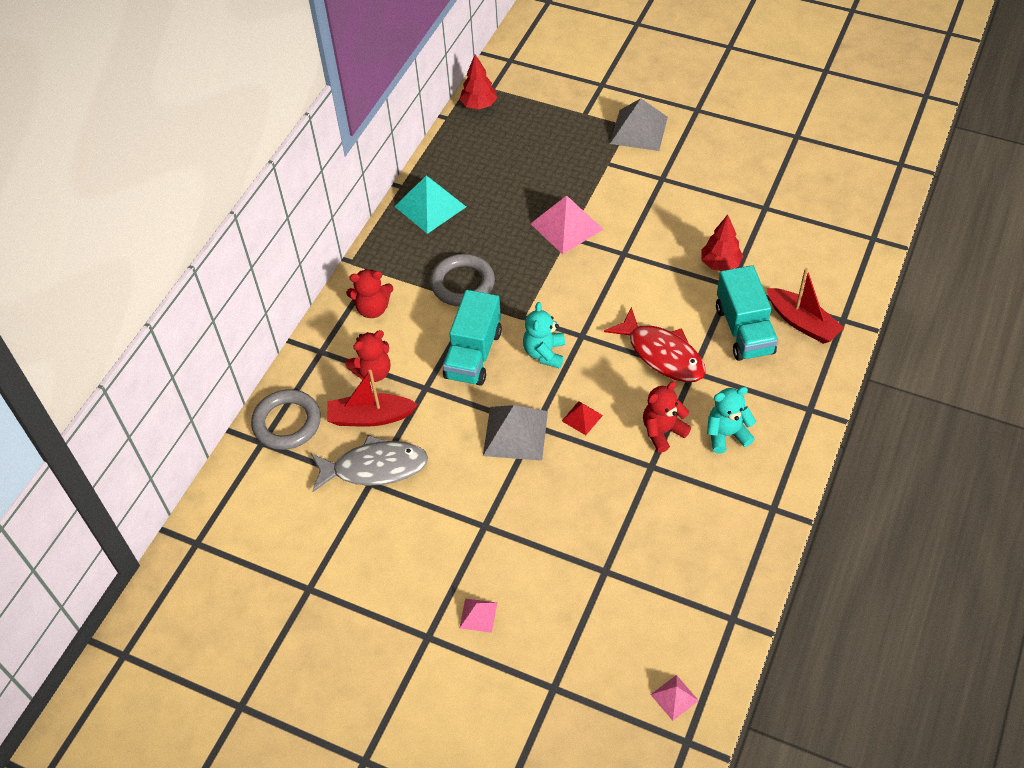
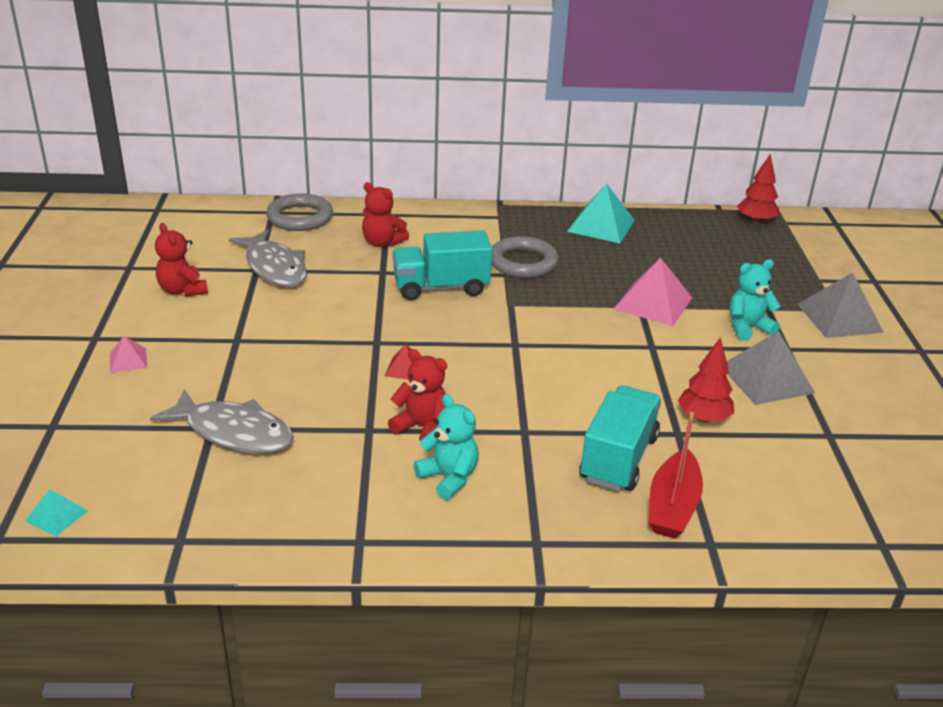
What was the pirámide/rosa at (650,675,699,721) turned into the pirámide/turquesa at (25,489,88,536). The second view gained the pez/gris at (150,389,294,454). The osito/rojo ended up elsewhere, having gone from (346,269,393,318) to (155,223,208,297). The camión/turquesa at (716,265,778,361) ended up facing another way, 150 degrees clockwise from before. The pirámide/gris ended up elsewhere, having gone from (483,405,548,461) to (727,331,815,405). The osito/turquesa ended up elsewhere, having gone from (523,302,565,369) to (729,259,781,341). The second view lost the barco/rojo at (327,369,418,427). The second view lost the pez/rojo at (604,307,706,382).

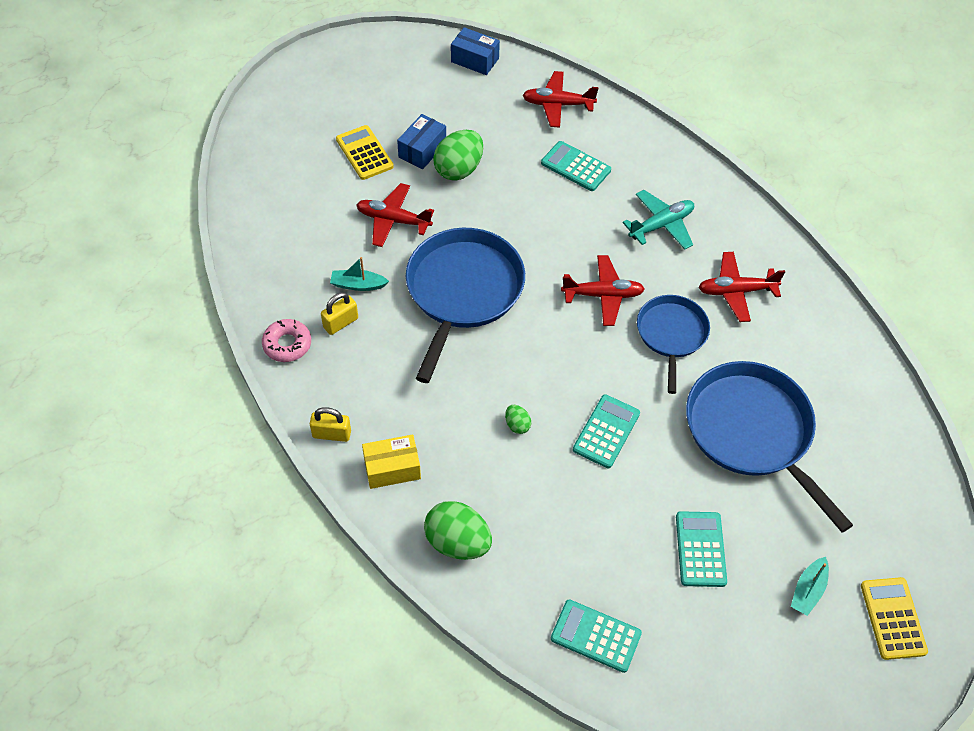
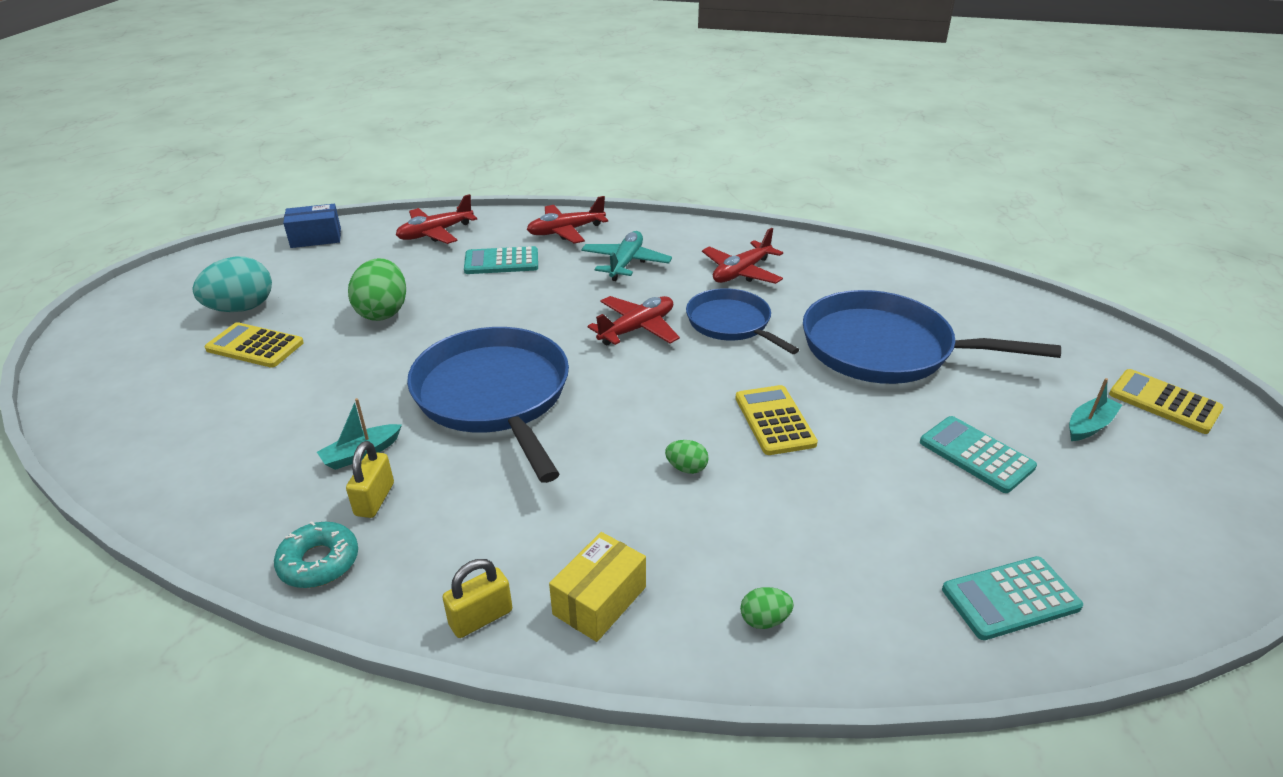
The second view gained the huevo/turquesa at (192,257,272,312). What was the rosquilla/rosa at (262,319,311,362) turned into the rosquilla/turquesa at (274,521,358,588). The avión/rojo ended up elsewhere, having gone from (356,183,434,247) to (527,196,608,244). What was the calculadora/turquesa at (573,394,640,468) turned into the calculadora/amarillo at (736,385,818,455). The size of the huevo/verde at (424,501,492,560) changed by a factor of 0.47. The barco/turquesa at (791,557,829,616) ended up facing another way, 120 degrees counterclockwise from before. The second view lost the caja/azul at (397,114,446,169).

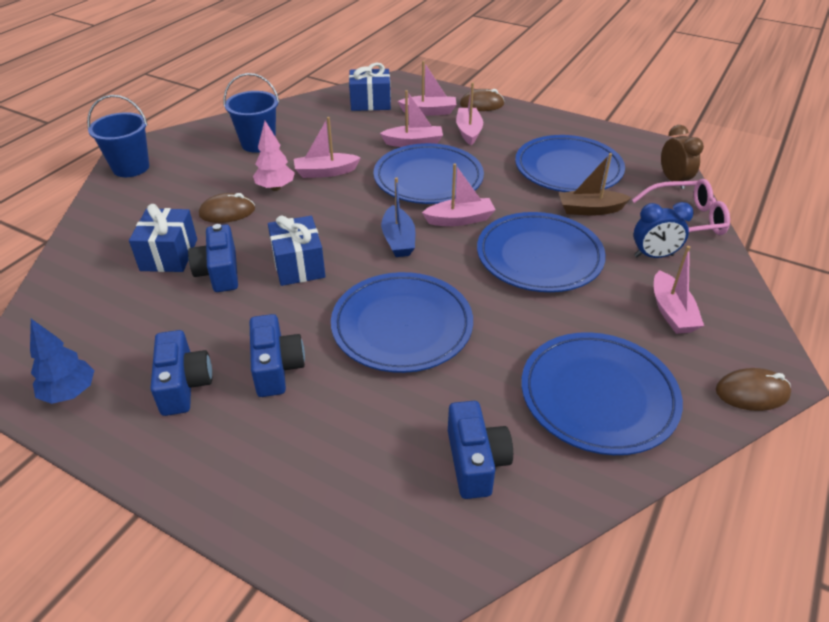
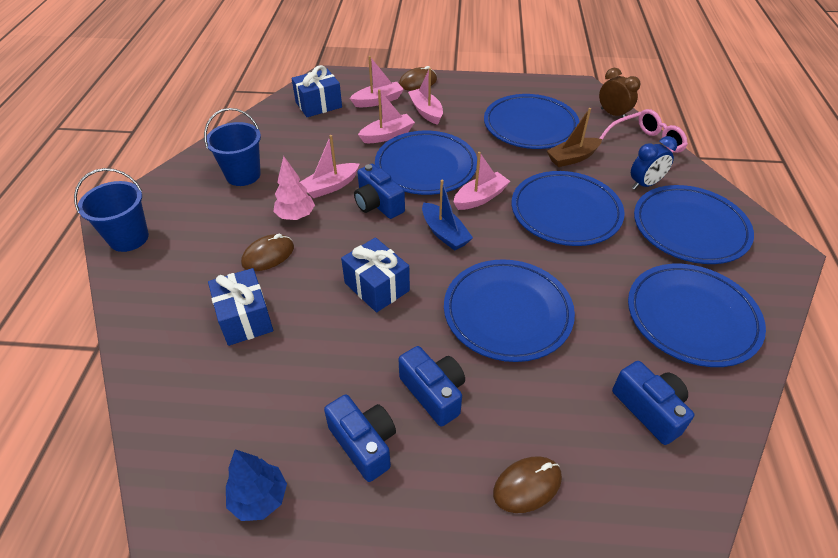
The cámara/azul ended up elsewhere, having gone from (188,224,238,292) to (354,164,405,219). The ratón/marrón ended up elsewhere, having gone from (716,368,791,411) to (493,456,562,513). Where the barco/rosa stood at (654,246,704,334), the plato/azul came to stand at (634,185,754,264).

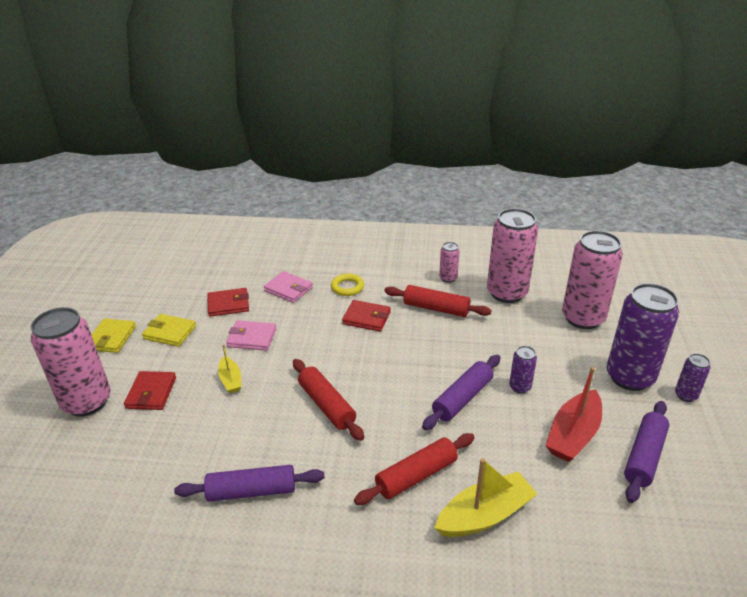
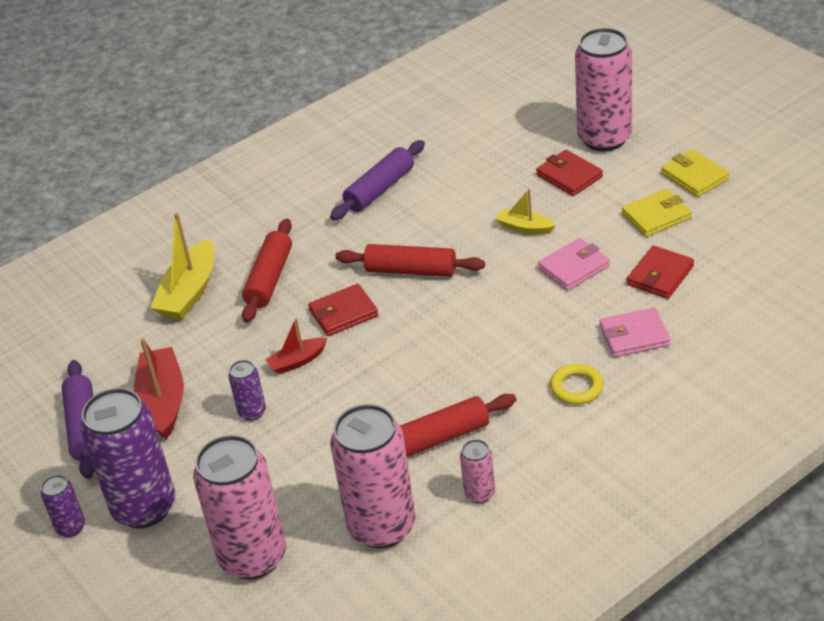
Where the rodillo/morado stood at (422,355,501,430), the barco/rojo came to stand at (265,318,327,374). The cartera/rojo ended up elsewhere, having gone from (342,300,391,332) to (308,284,378,336).

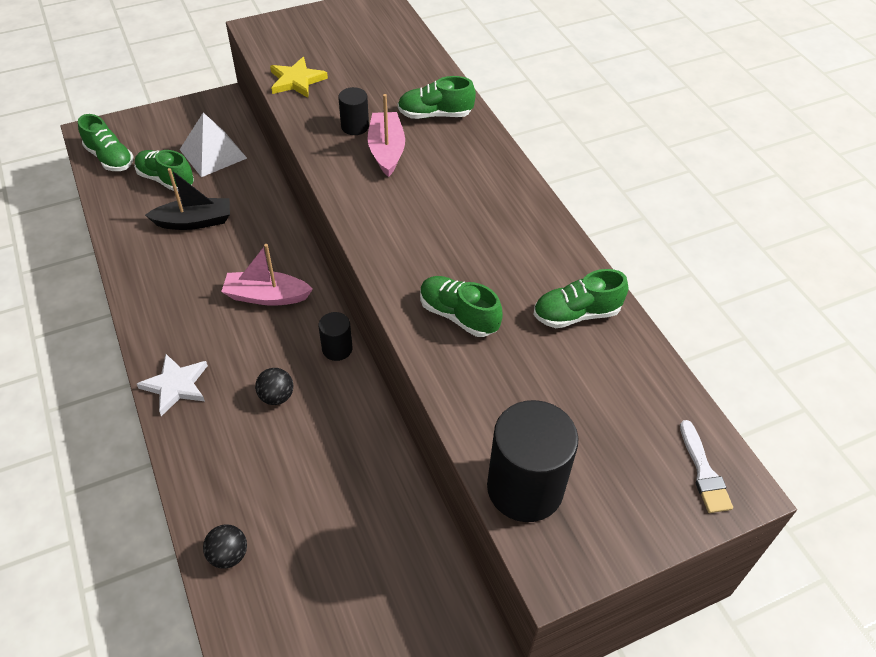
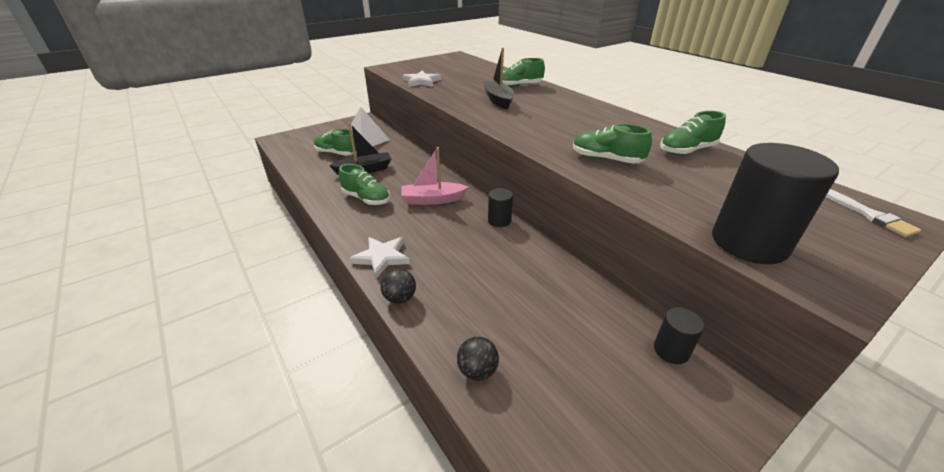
The zapato/verde ended up elsewhere, having gone from (78,114,133,171) to (339,164,390,205). The pelota/negro ended up elsewhere, having gone from (255,368,293,405) to (380,269,416,304). What was the estrella/amarillo at (270,57,328,98) turned into the estrella/blanco at (402,70,441,87). What was the barco/rosa at (368,94,405,177) turned into the barco/negro at (483,48,514,109). The cilindro/negro ended up elsewhere, having gone from (338,87,369,135) to (654,307,704,364).

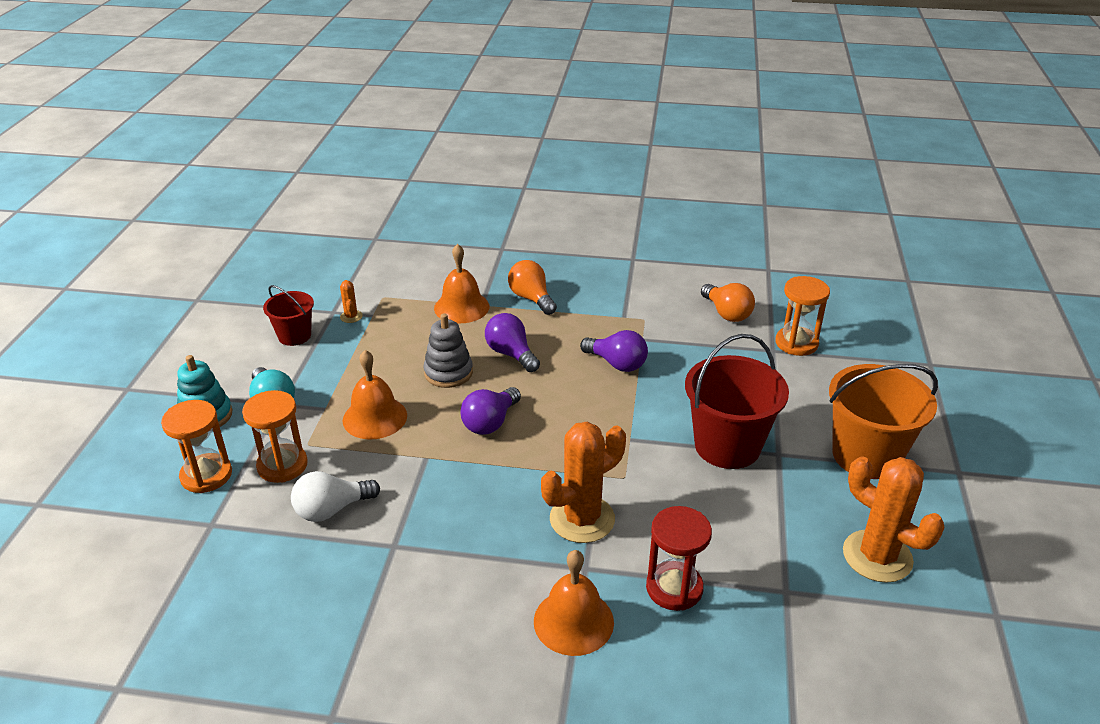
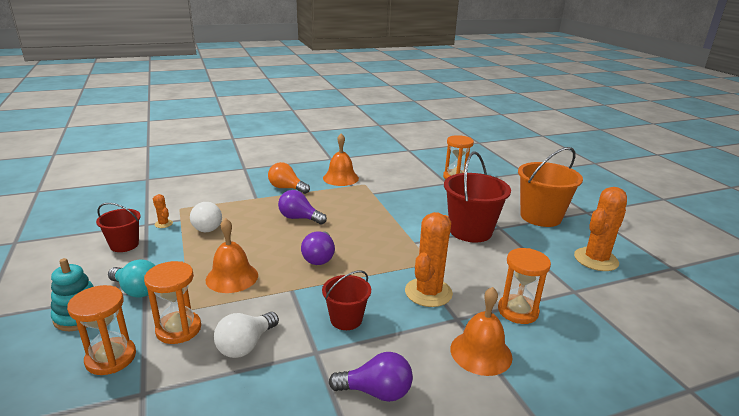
The second view gained the bombilla/blanco at (190,202,222,232). The second view gained the balde/rojo at (322,270,371,330). The campana/naranja ended up elsewhere, having gone from (434,244,489,323) to (323,133,359,186). The bombilla/morado ended up elsewhere, having gone from (580,330,648,372) to (329,352,413,402). What was the reloj de arena/rojo at (646,506,712,611) turned into the reloj de arena/naranja at (498,248,551,324). The cactus/naranja at (843,456,945,583) ended up facing another way, 60 degrees counterclockwise from before. The second view lost the juguete apilable/gris at (423,313,473,388). The second view lost the bombilla/naranja at (701,283,755,322).

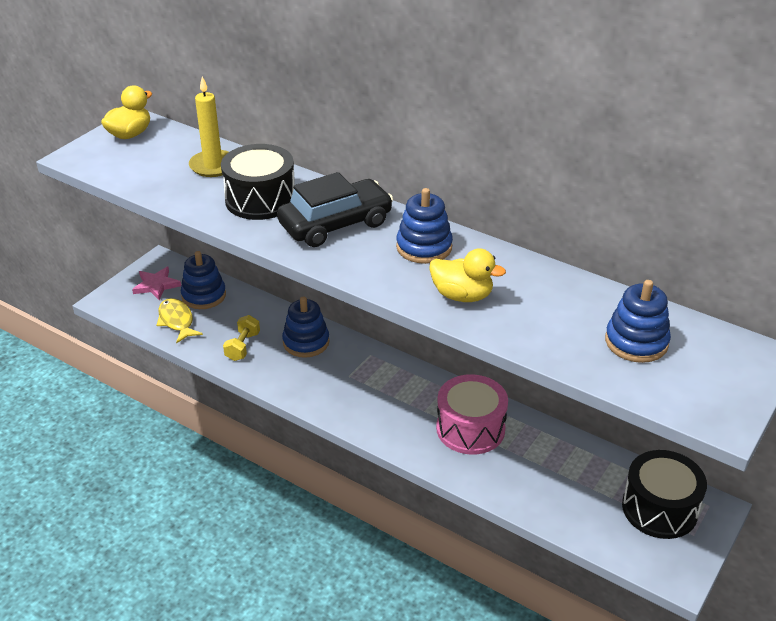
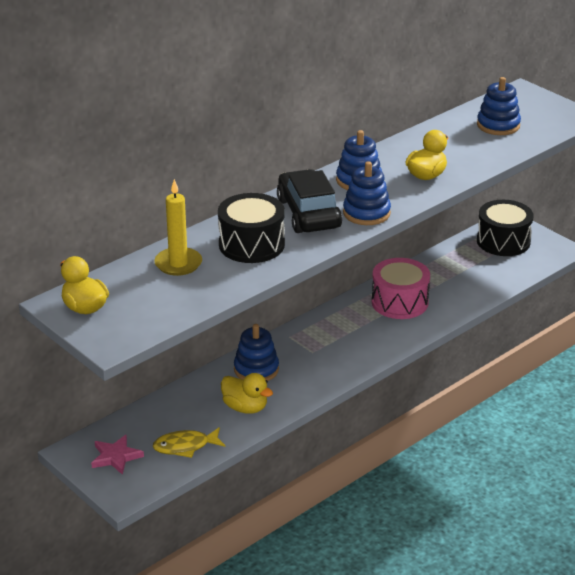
Where the mancuerna/amarillo stood at (223,315,260,361), the pato/amarillo came to stand at (221,373,273,414). The juguete apilable/azul ended up elsewhere, having gone from (181,251,226,309) to (343,161,391,225).

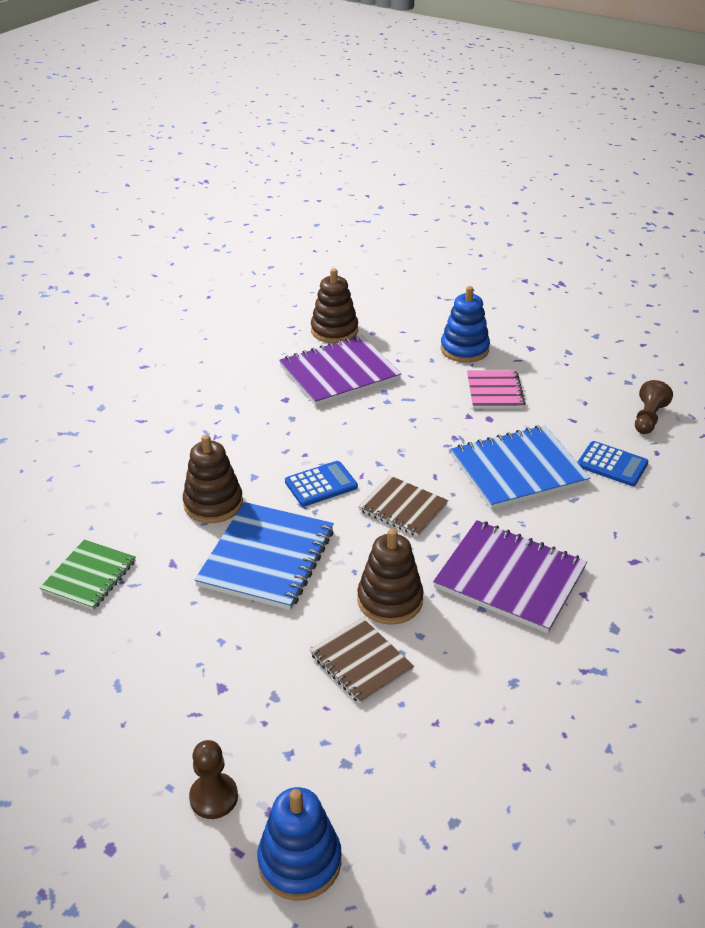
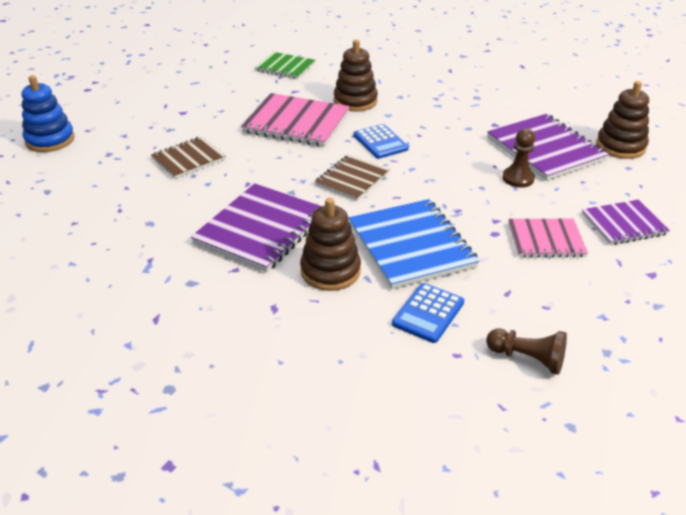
What was the cuaderno/azul at (194,502,334,610) turned into the cuaderno/rosa at (241,93,350,147). The juguete apilable/marrón ended up elsewhere, having gone from (357,529,424,625) to (300,198,361,291). The peón/marrón ended up elsewhere, having gone from (189,740,238,819) to (502,128,535,188). Where the juguete apilable/azul stood at (441,286,490,363), the cuaderno/morado came to stand at (582,200,670,245).

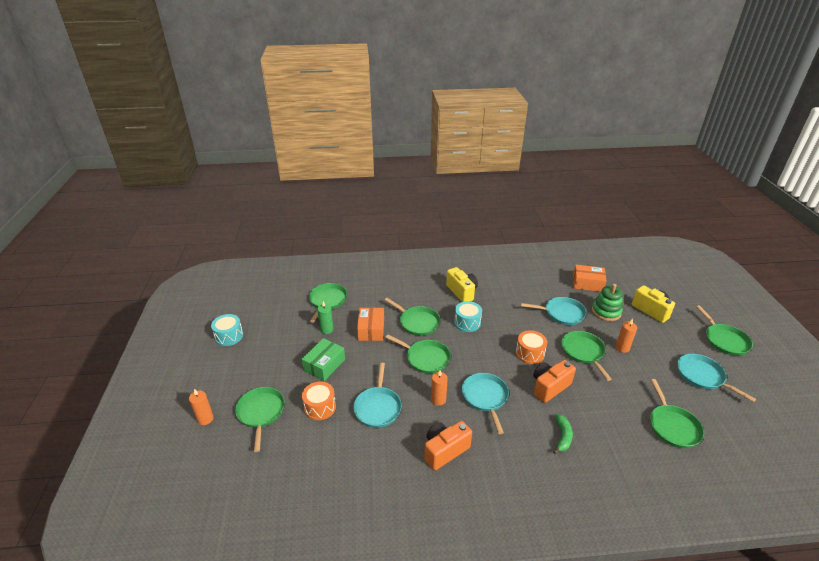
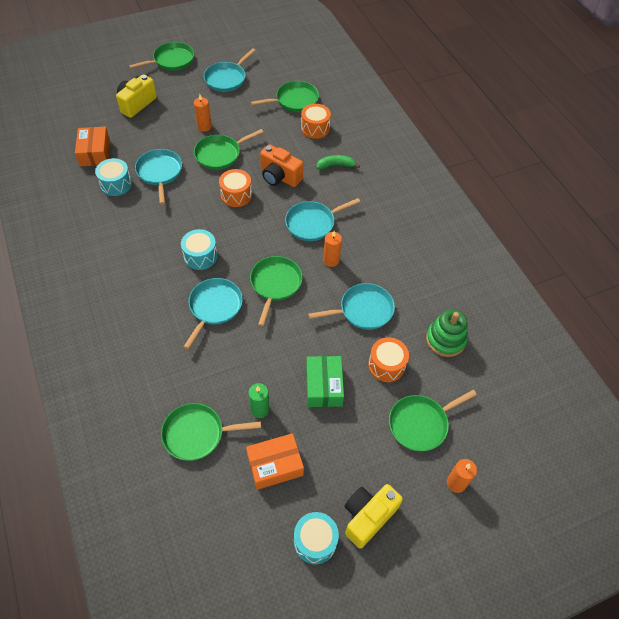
The second view gained the tambor/turquesa at (95,158,132,196). What was the sartén/verde at (385,298,440,336) turned into the sartén/turquesa at (184,278,243,349). The caja/naranja ended up elsewhere, having gone from (357,308,384,341) to (246,433,304,490). The second view gained the tambor/naranja at (301,104,331,139). The caja/verde at (301,338,345,381) ended up facing another way, 75 degrees clockwise from before. The cámara/amarillo ended up elsewhere, having gone from (446,267,478,302) to (345,484,403,549). The juguete apilable/verde ended up elsewhere, having gone from (592,284,623,321) to (426,309,468,357). The second view lost the cámara/naranja at (424,421,472,471).

